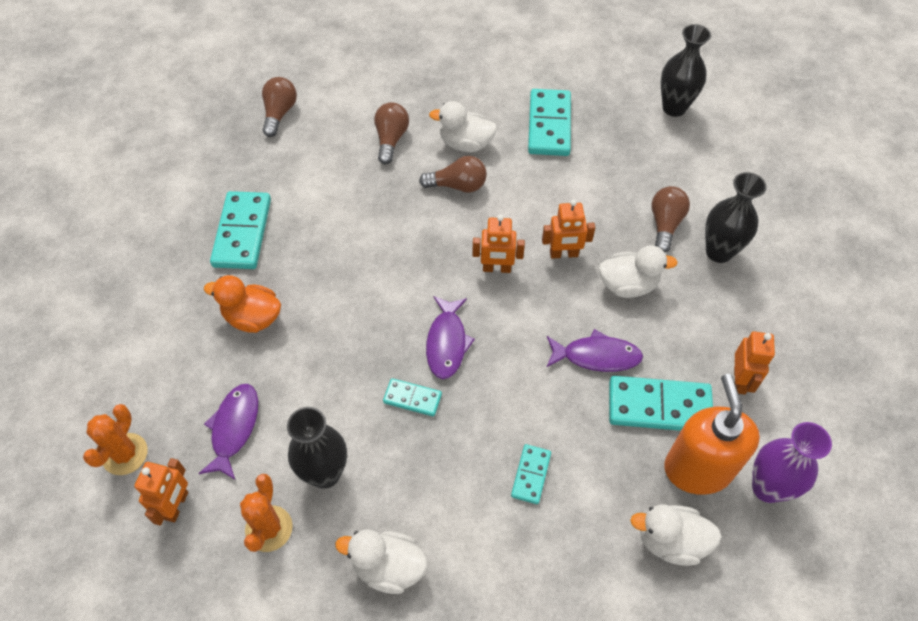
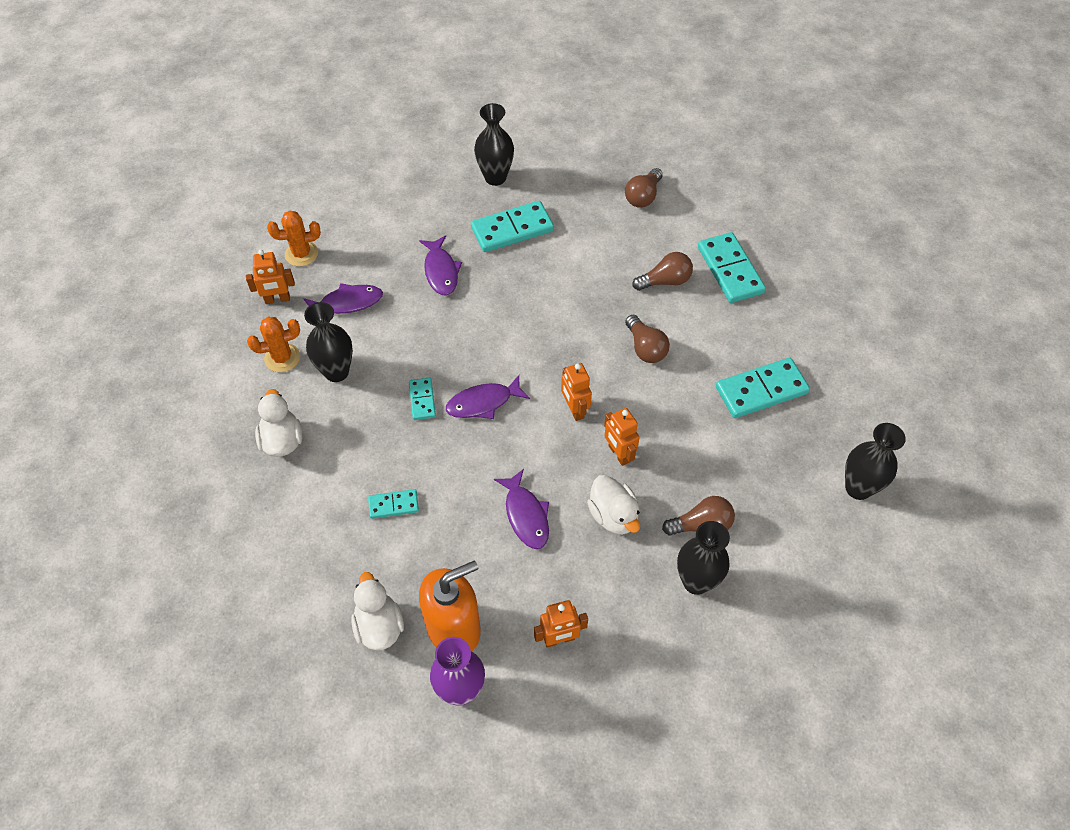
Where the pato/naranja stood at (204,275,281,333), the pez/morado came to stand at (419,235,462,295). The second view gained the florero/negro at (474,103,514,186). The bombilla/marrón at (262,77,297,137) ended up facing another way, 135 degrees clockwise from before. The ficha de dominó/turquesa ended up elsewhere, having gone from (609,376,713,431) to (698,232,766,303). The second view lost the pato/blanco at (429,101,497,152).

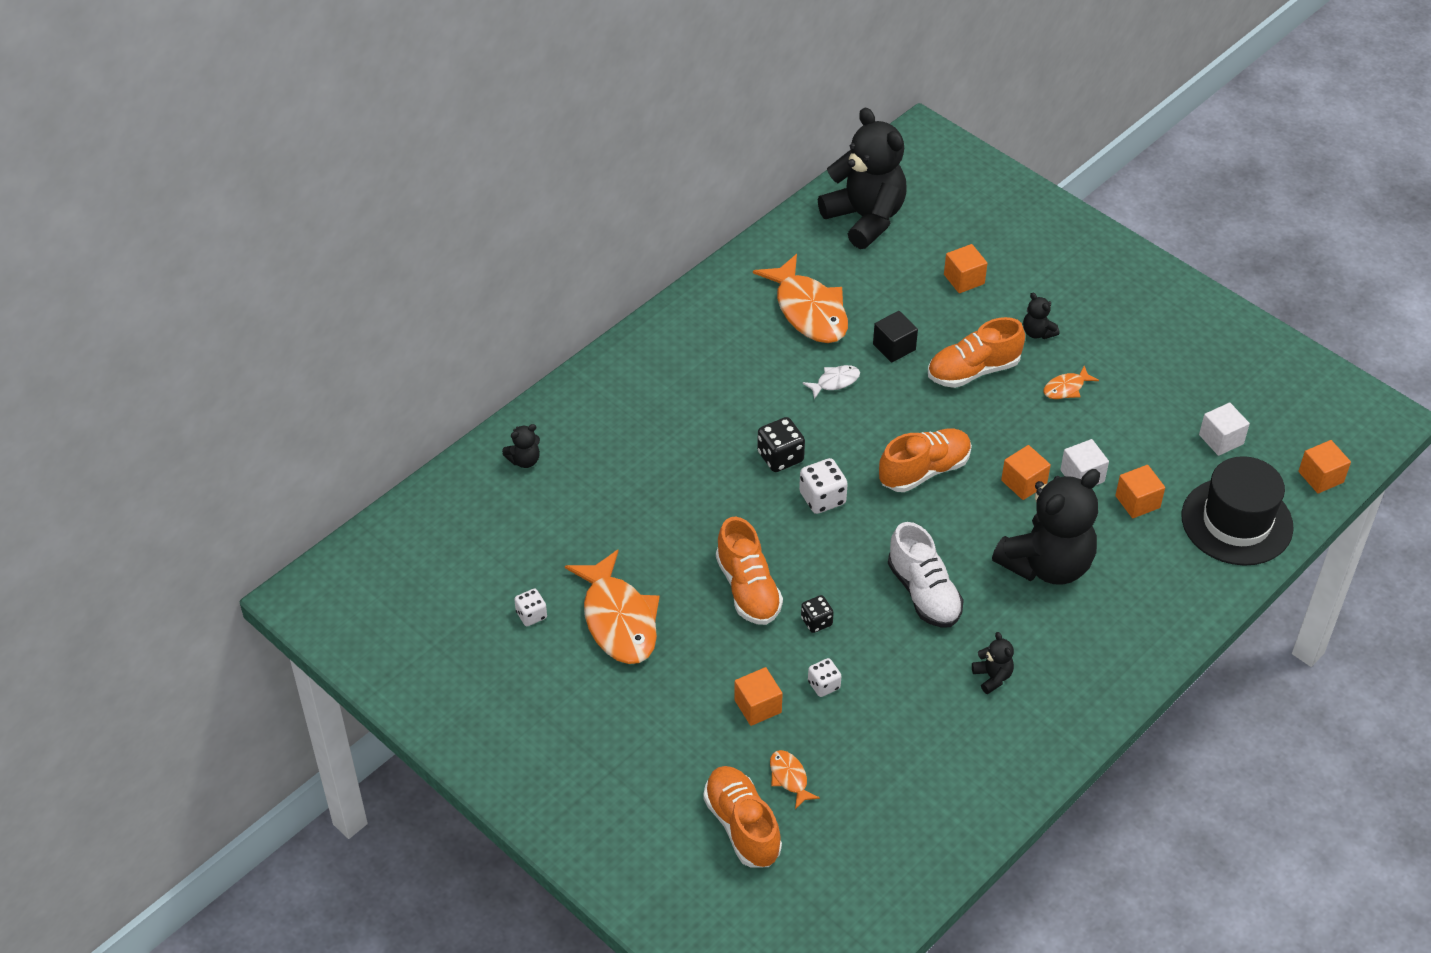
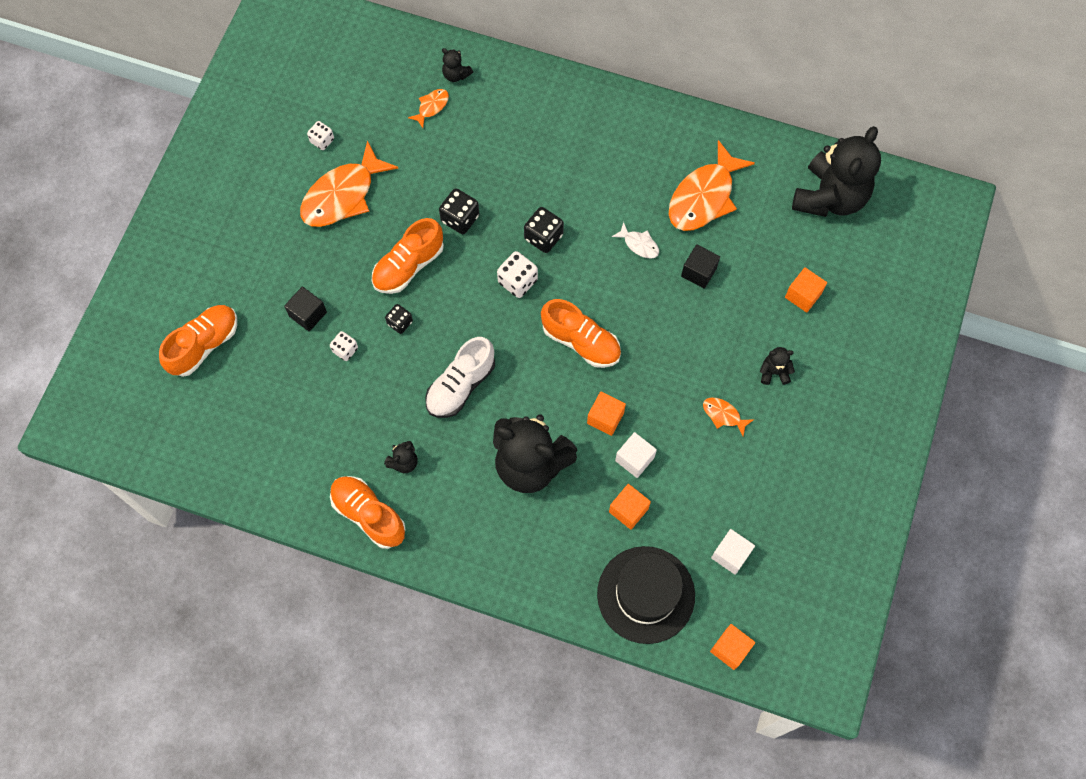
What was the cubo/naranja at (734,667,783,726) turned into the cubo/negro at (284,286,327,332). The zapato/naranja ended up elsewhere, having gone from (928,317,1025,388) to (330,476,406,549). The pez/naranja ended up elsewhere, having gone from (770,750,820,809) to (408,89,449,128). The second view gained the dado/negro at (439,188,479,234). The osito/negro at (1023,292,1059,339) ended up facing another way, 60 degrees clockwise from before.

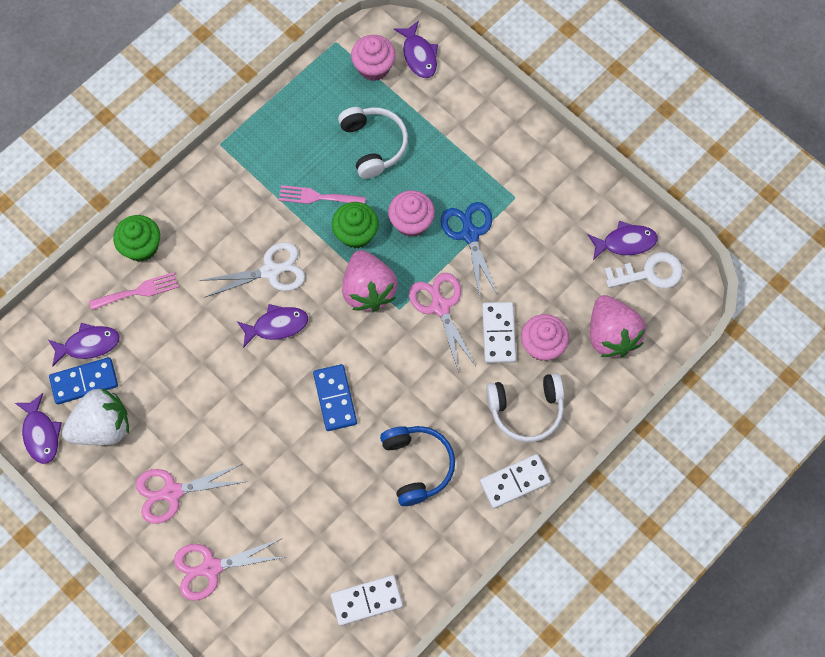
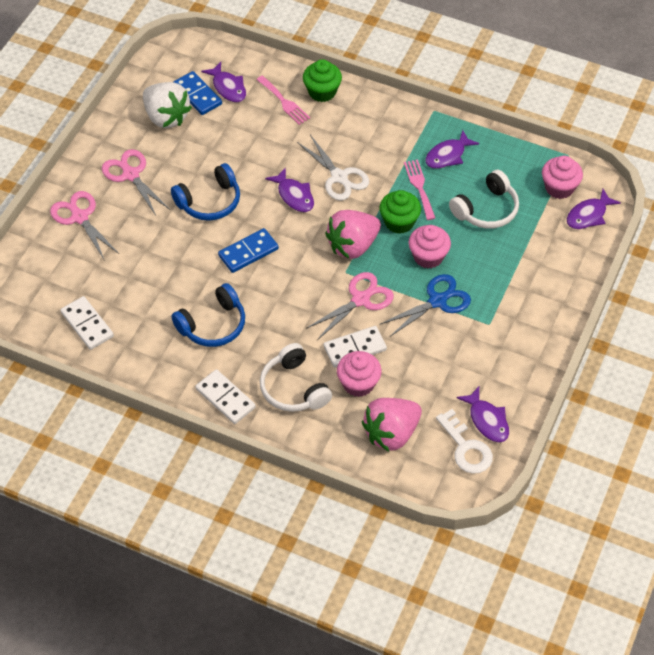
The second view gained the auriculares/azul at (171,163,240,221). The pez/morado ended up elsewhere, having gone from (15,393,62,464) to (425,130,479,169).

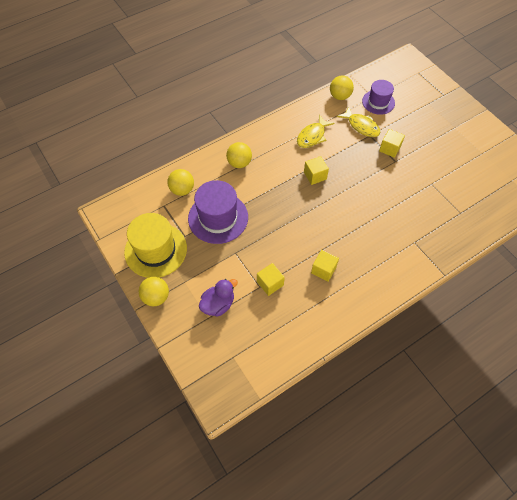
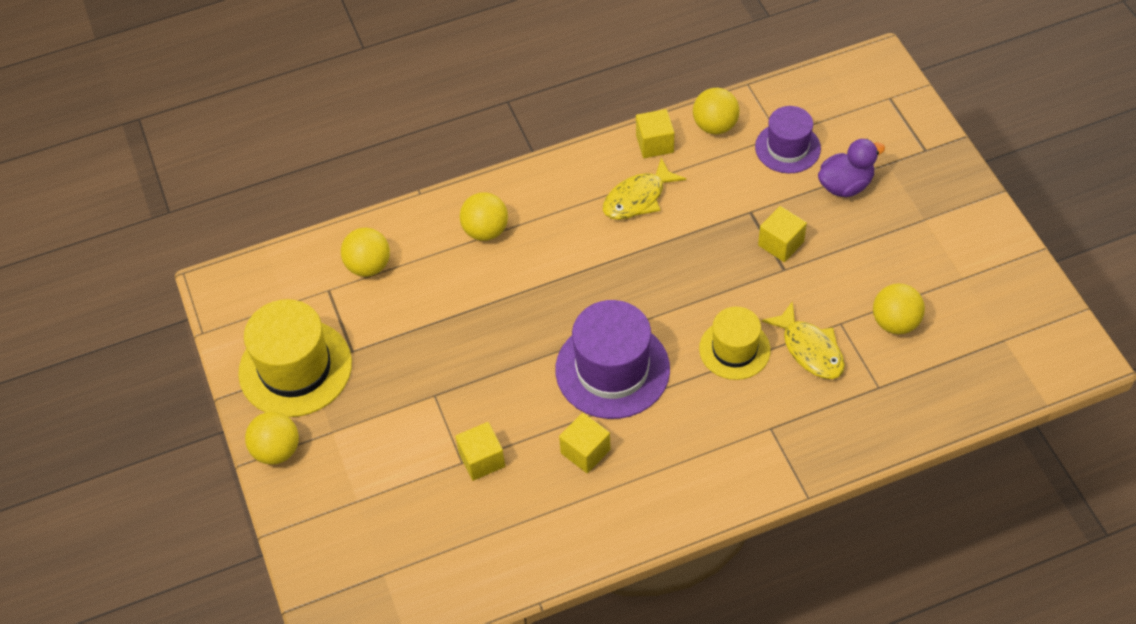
The sombrero/morado ended up elsewhere, having gone from (188,180,248,244) to (555,300,670,419). The cubo/amarillo ended up elsewhere, having gone from (304,156,329,185) to (636,109,674,158). The second view gained the sombrero/amarillo at (699,307,771,380). The pez/amarillo ended up elsewhere, having gone from (337,107,380,137) to (762,301,845,379). The pato/morado ended up elsewhere, having gone from (199,279,238,317) to (818,139,885,197). The second view gained the pelota/amarillo at (873,283,925,334).

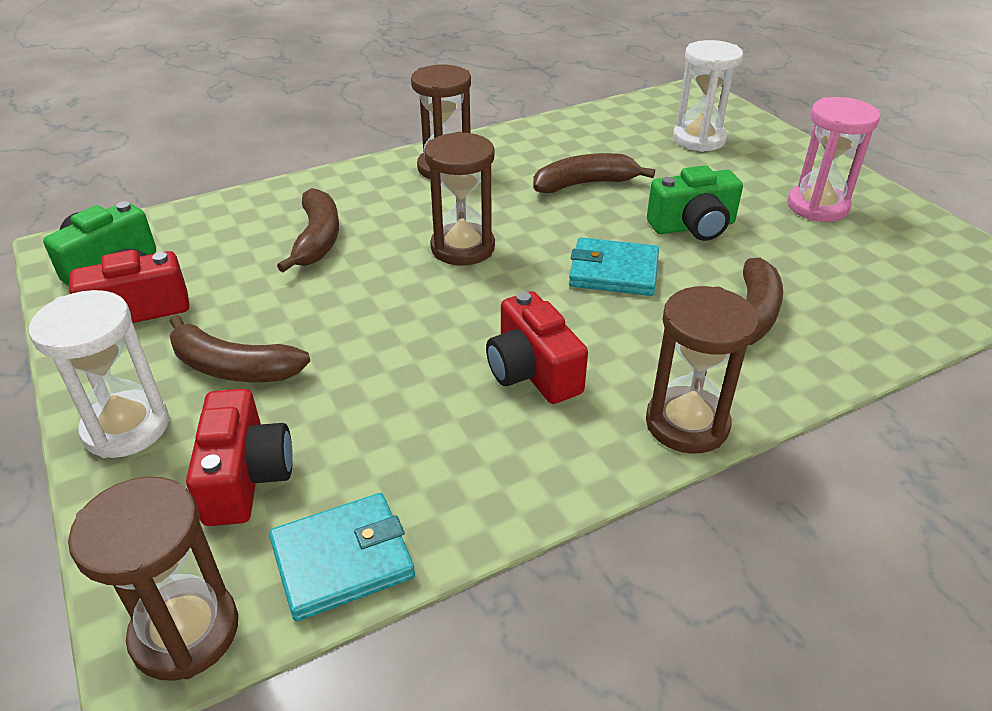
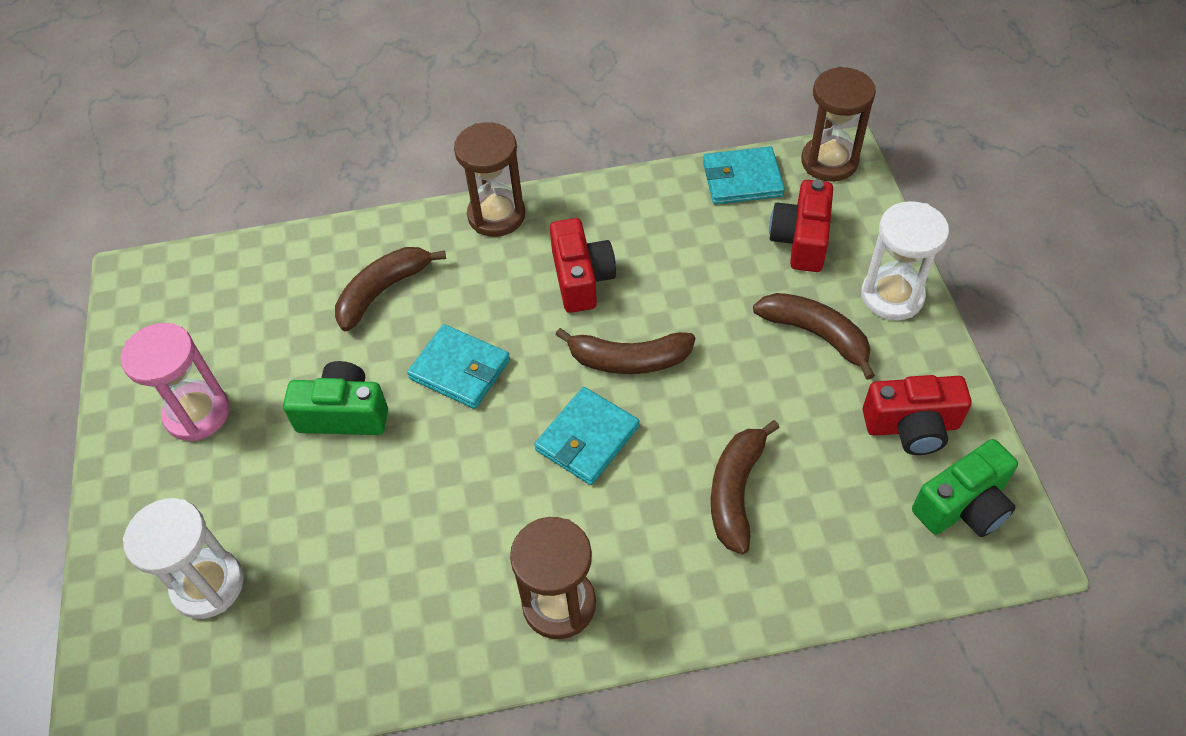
Where the reloj de arena/marrón stood at (424,132,495,266), the cartera/turquesa came to stand at (534,387,639,485). The plátano/marrón ended up elsewhere, having gone from (533,153,655,193) to (555,328,696,374).

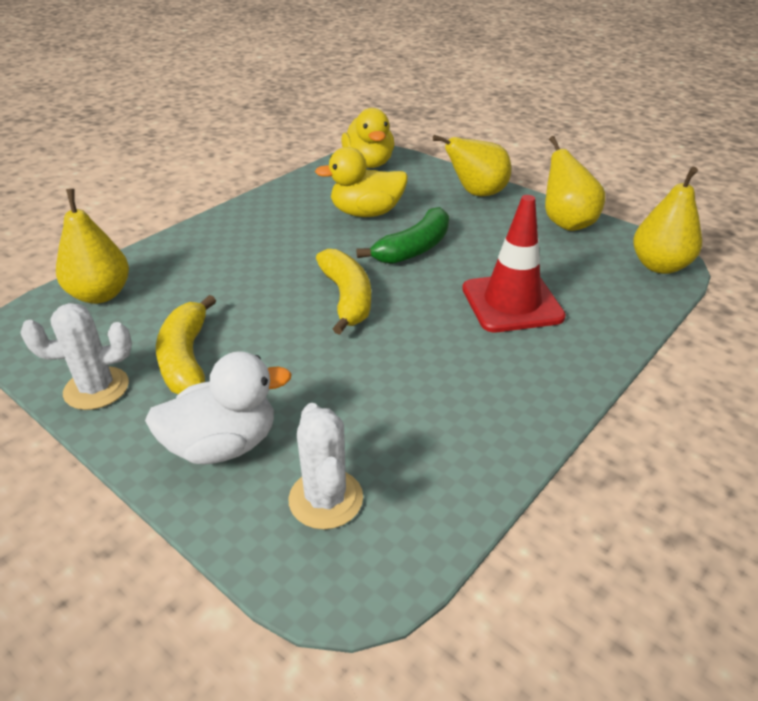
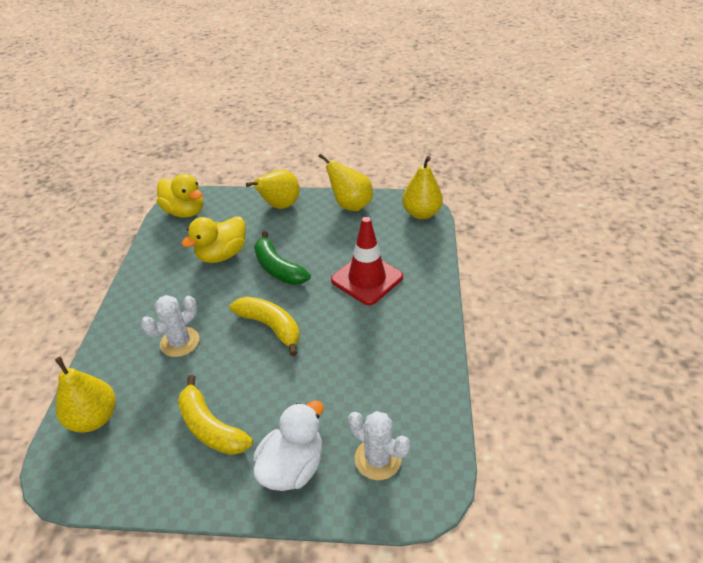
The cactus/blanco ended up elsewhere, having gone from (21,303,132,410) to (141,295,199,357). The plátano/verde at (356,207,449,264) ended up facing another way, 135 degrees clockwise from before.

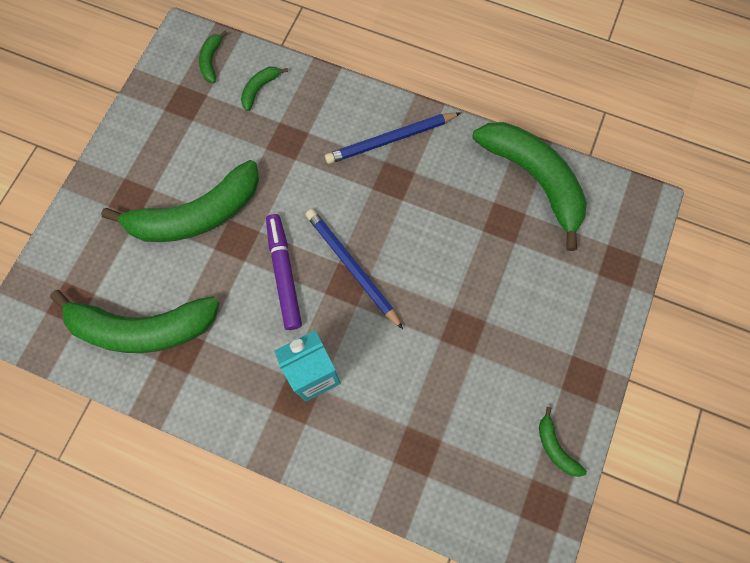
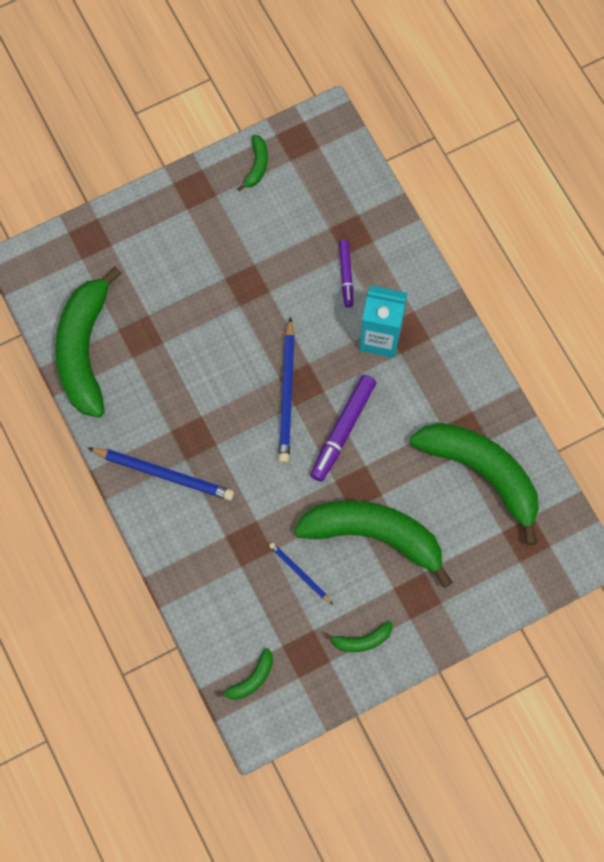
The second view gained the lápiz/azul at (269,542,333,605). The plátano/verde ended up elsewhere, having gone from (241,67,288,111) to (324,621,392,652). The second view gained the rotulador/morado at (339,240,353,307).

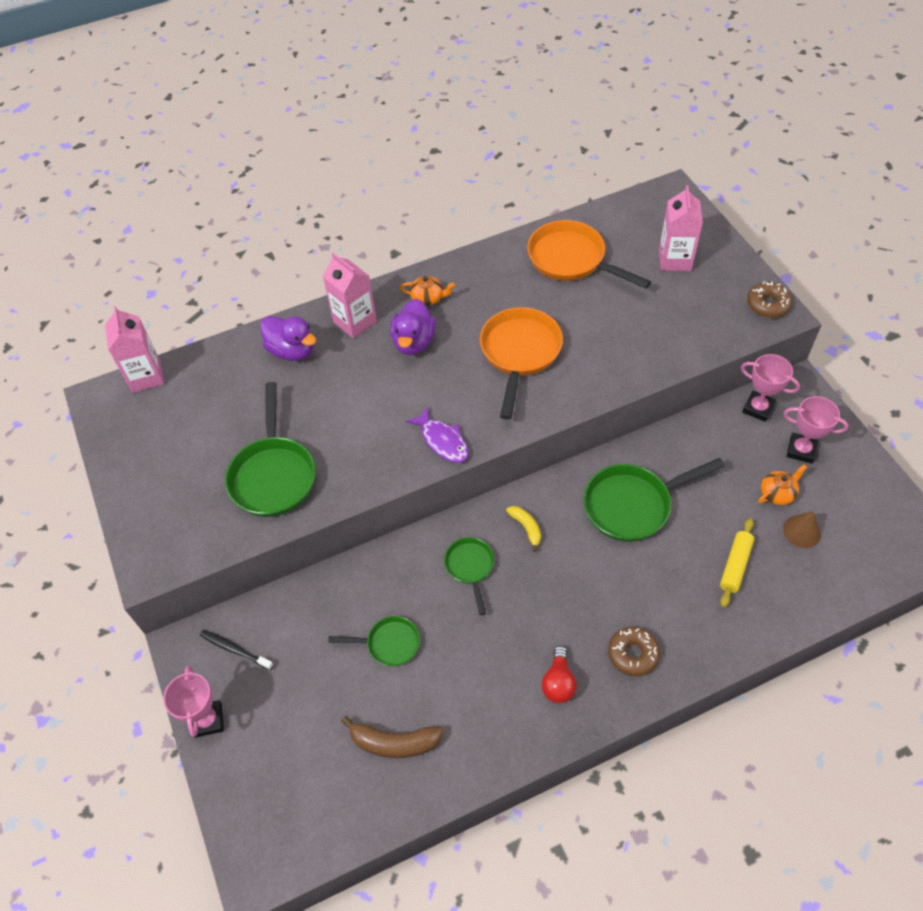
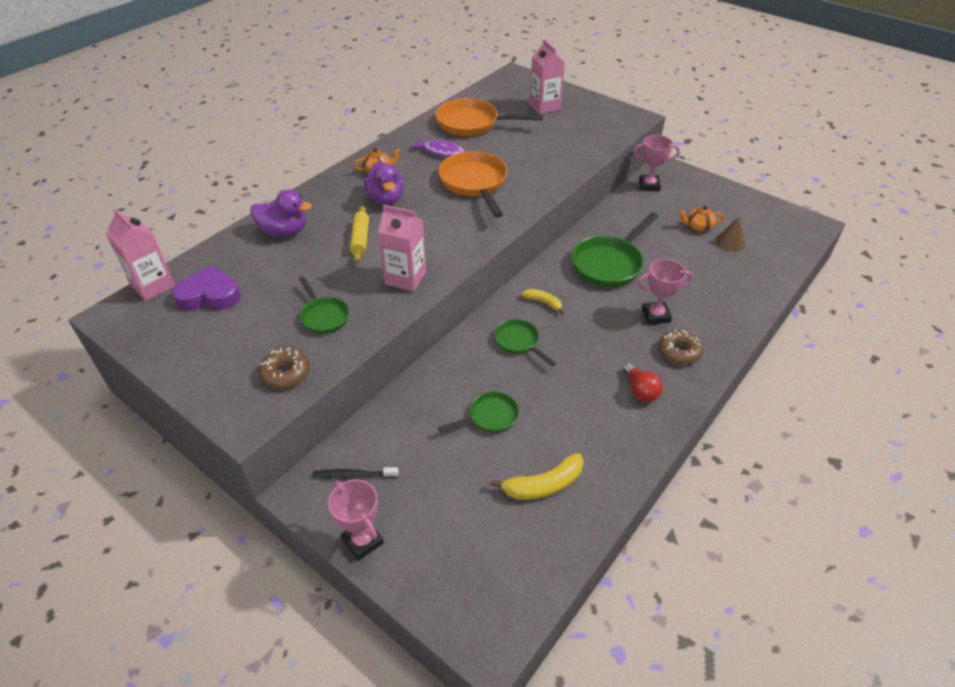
The second view gained the corazón/morado at (172,265,241,311). The rosquilla/marrón ended up elsewhere, having gone from (747,281,792,318) to (258,348,309,389). The size of the sartén/verde at (225,382,316,517) changed by a factor of 0.56. The rodillo/amarillo ended up elsewhere, having gone from (720,518,754,608) to (350,206,369,263). The cartón de leche/rosa ended up elsewhere, having gone from (323,253,377,338) to (378,205,426,292). The pez/morado ended up elsewhere, having gone from (405,406,469,463) to (409,138,466,157). What was the plátano/marrón at (341,716,444,758) turned into the plátano/amarillo at (491,453,584,500). The trofeo/rosa ended up elsewhere, having gone from (783,396,848,464) to (637,259,693,325). The tetera/naranja at (758,464,807,505) ended up facing another way, 120 degrees counterclockwise from before.

